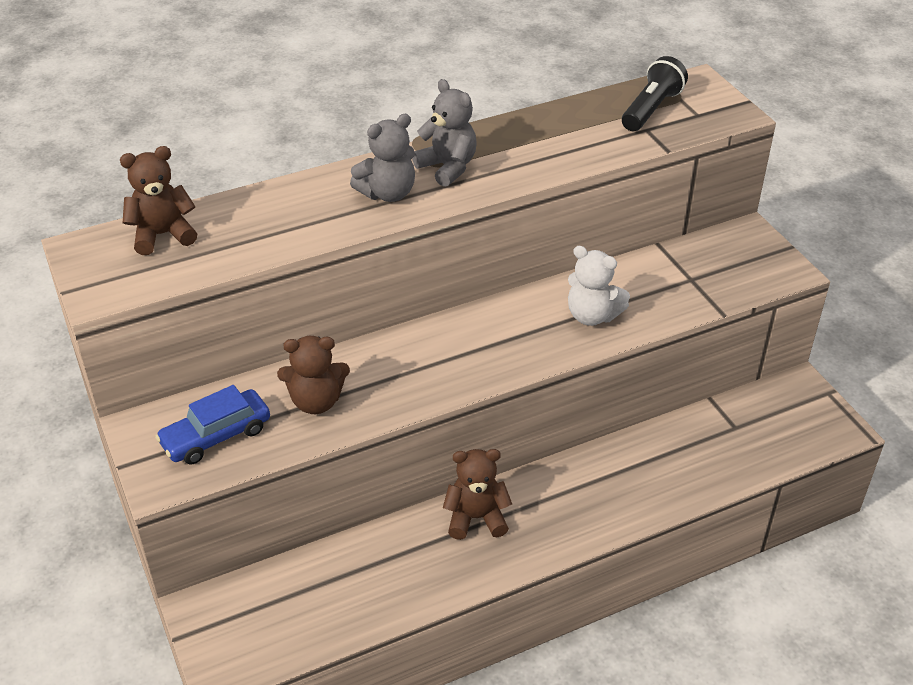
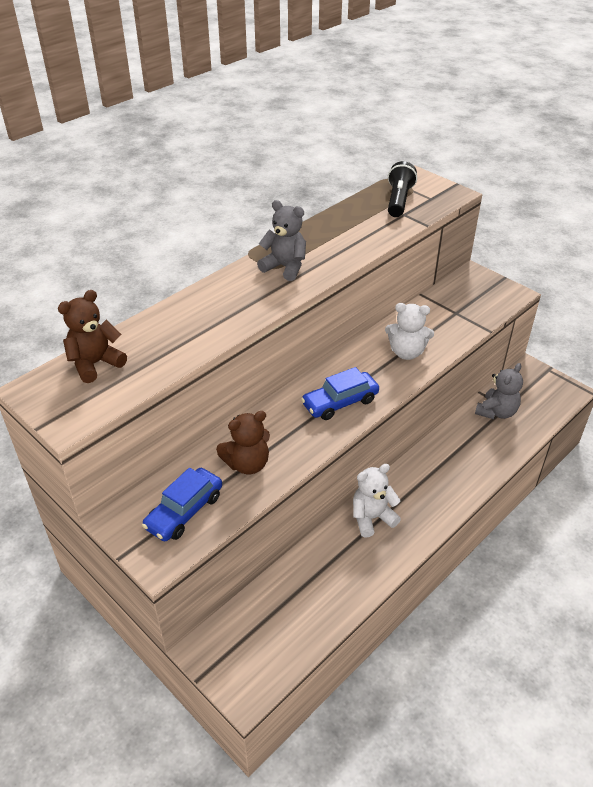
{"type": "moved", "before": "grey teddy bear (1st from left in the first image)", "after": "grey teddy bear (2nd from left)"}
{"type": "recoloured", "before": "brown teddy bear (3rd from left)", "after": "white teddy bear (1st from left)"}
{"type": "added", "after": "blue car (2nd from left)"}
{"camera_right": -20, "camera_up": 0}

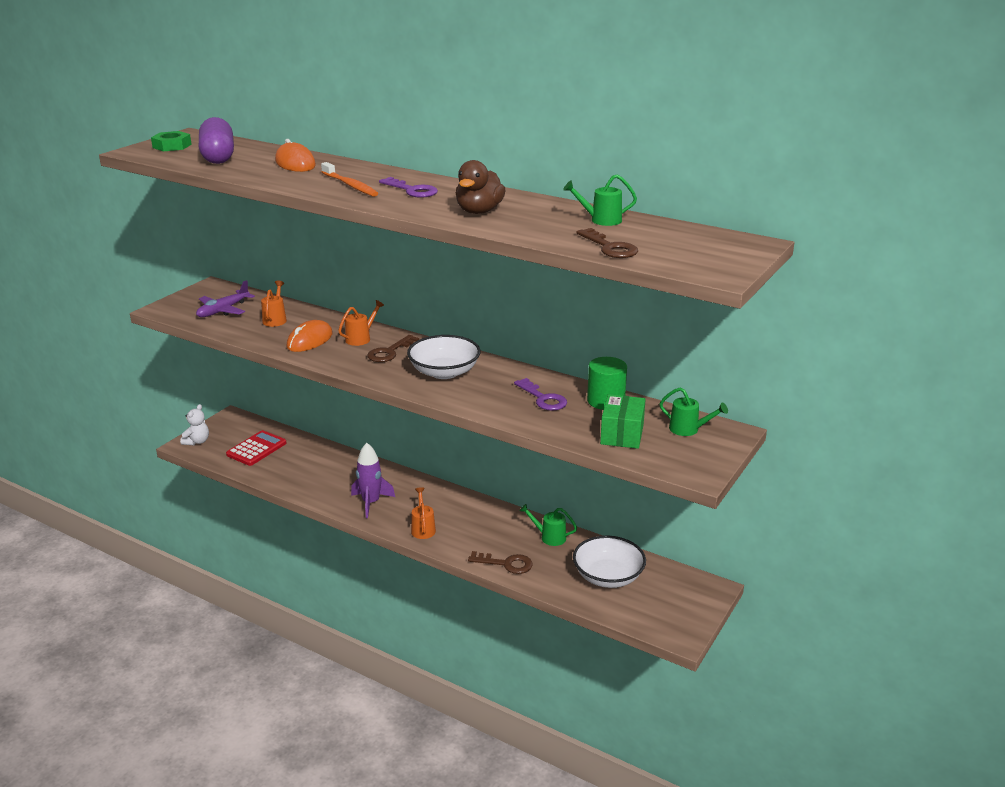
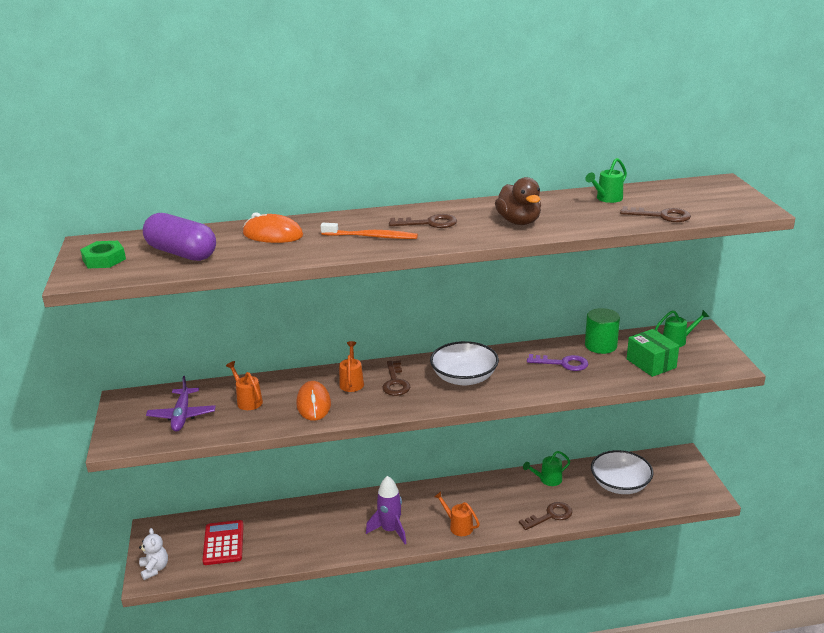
{"type": "recoloured", "before": "purple key (1st from left)", "after": "brown key (2nd from left)"}
{"camera_right": -40, "camera_up": 0}

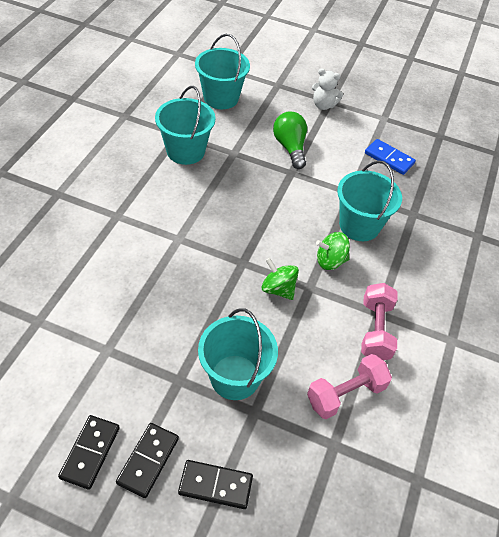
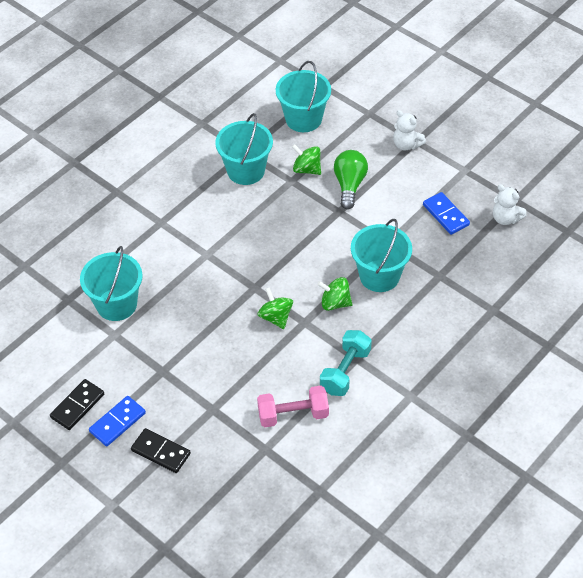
{"type": "recoloured", "before": "pink dumbbell (2nd from left)", "after": "turquoise dumbbell"}
{"type": "moved", "before": "turquoise bucket (3rd from left in the first image)", "after": "turquoise bucket (1st from left)"}
{"type": "recoloured", "before": "black domino (2nd from left)", "after": "blue domino (1st from left)"}
{"type": "added", "after": "green spinning top (2nd from left)"}
{"type": "added", "after": "white teddy bear (2nd from left)"}
{"camera_right": 25, "camera_up": 0}

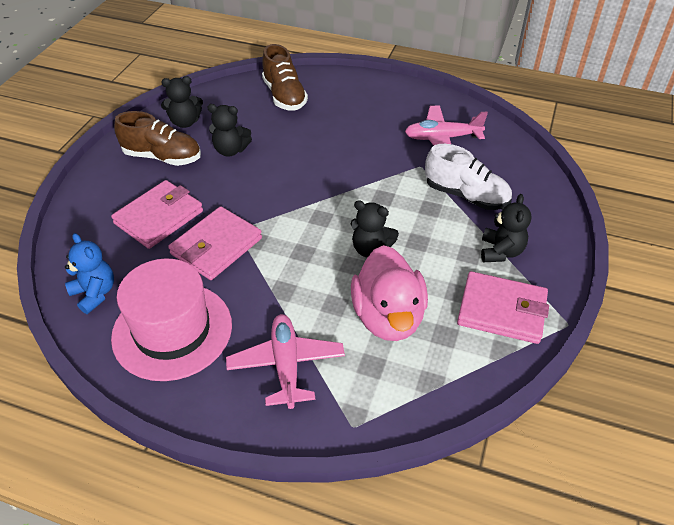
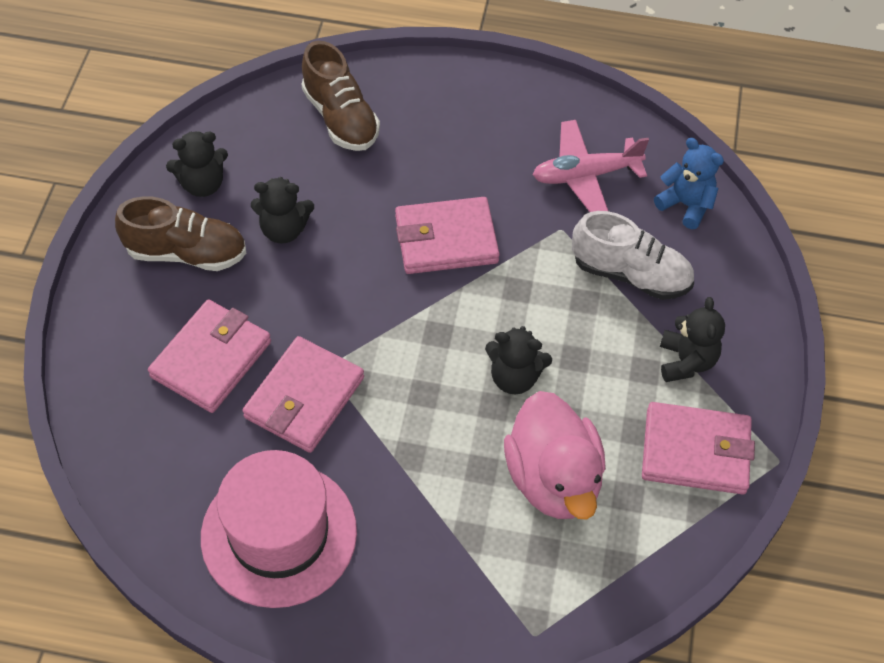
{"type": "moved", "before": "blue teddy bear"}
{"type": "removed", "before": "pink plane (1st from left)"}
{"type": "added", "after": "pink wallet (3rd from left)"}
{"camera_right": -10, "camera_up": 10}

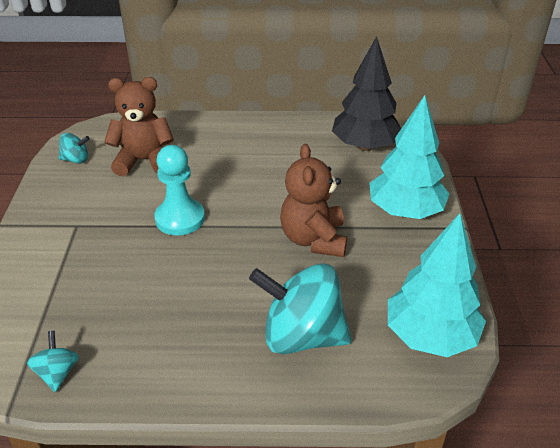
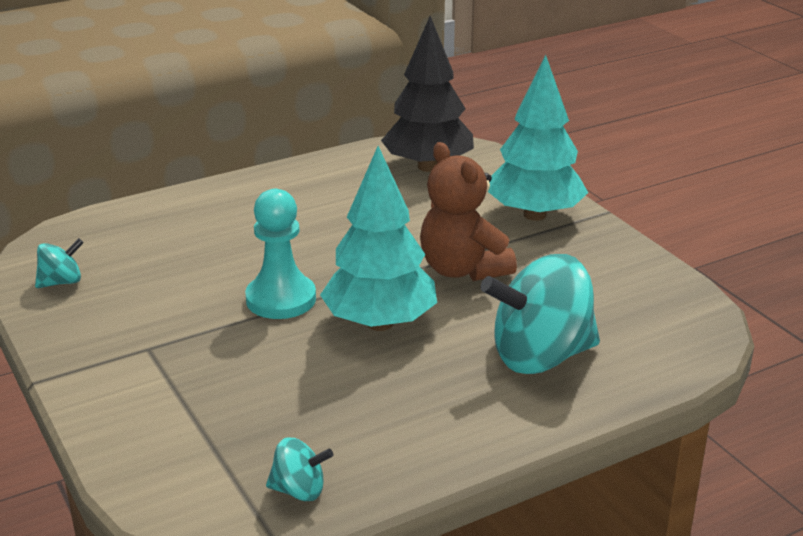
{"type": "removed", "before": "brown teddy bear (1st from left)"}
{"type": "moved", "before": "turquoise tree (2nd from left in the first image)", "after": "turquoise tree (1st from left)"}
{"type": "turned", "before": "turquoise spinning top (1st from left in the first image)", "turn": 135}
{"camera_right": -30, "camera_up": -10}

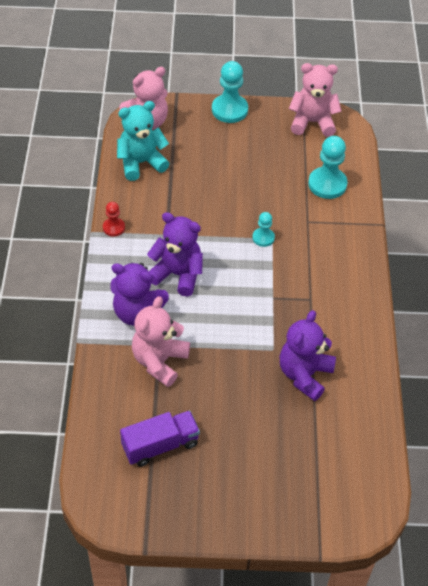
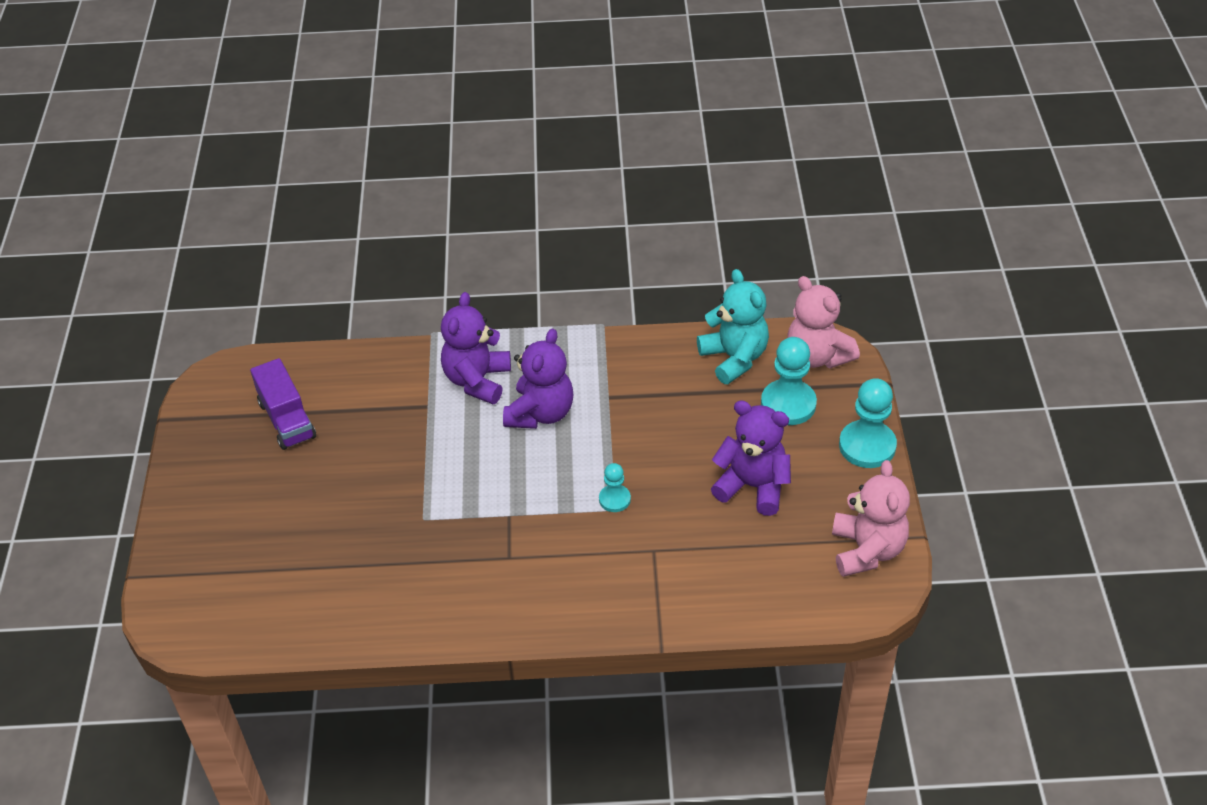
{"type": "moved", "before": "turquoise pawn (3rd from left in the first image)", "after": "turquoise pawn (2nd from left)"}
{"type": "removed", "before": "red pawn"}
{"type": "removed", "before": "pink teddy bear (2nd from left)"}
{"type": "moved", "before": "purple teddy bear (3rd from left)"}
{"camera_right": 90, "camera_up": -5}

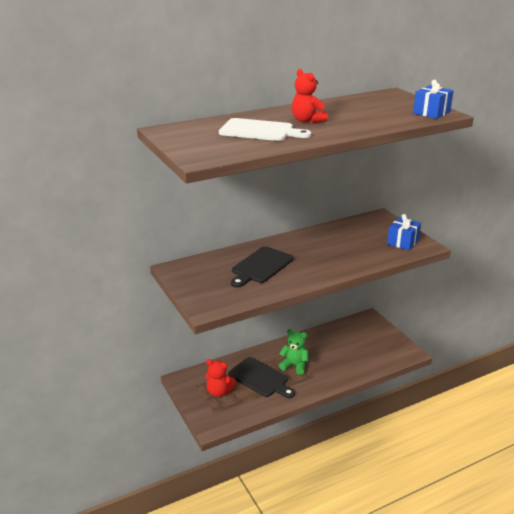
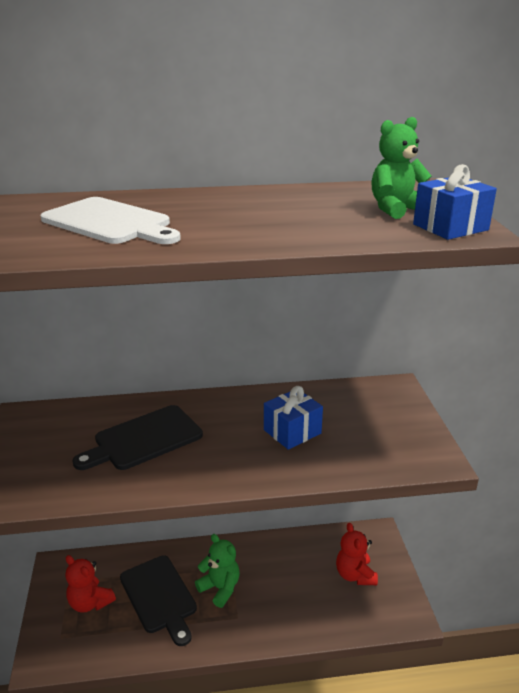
{"type": "moved", "before": "red teddy bear (2nd from left)"}
{"type": "moved", "before": "blue gift (1st from left)"}
{"type": "added", "after": "green teddy bear (2nd from left)"}
{"camera_right": 20, "camera_up": 0}

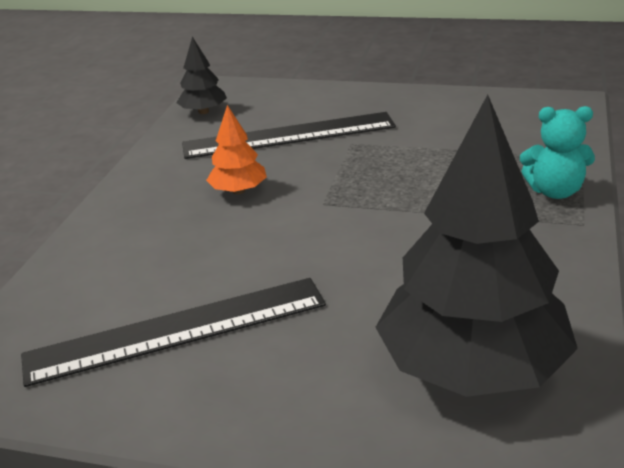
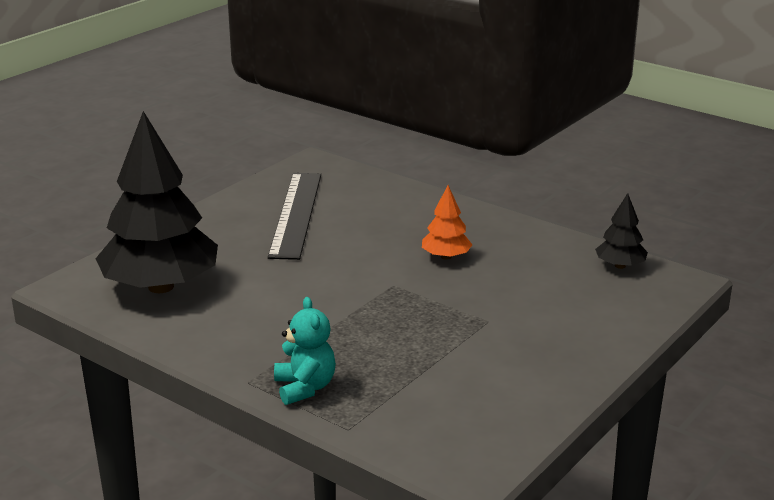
{"type": "turned", "before": "turquoise teddy bear", "turn": 135}
{"type": "removed", "before": "black ruler (2nd from left)"}
{"camera_right": 110, "camera_up": -5}

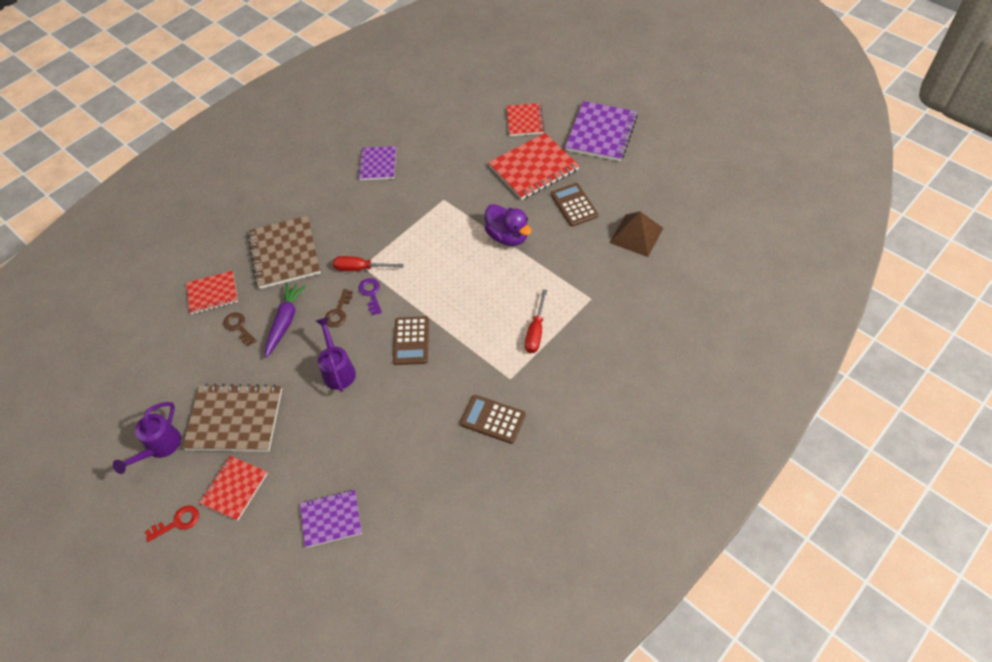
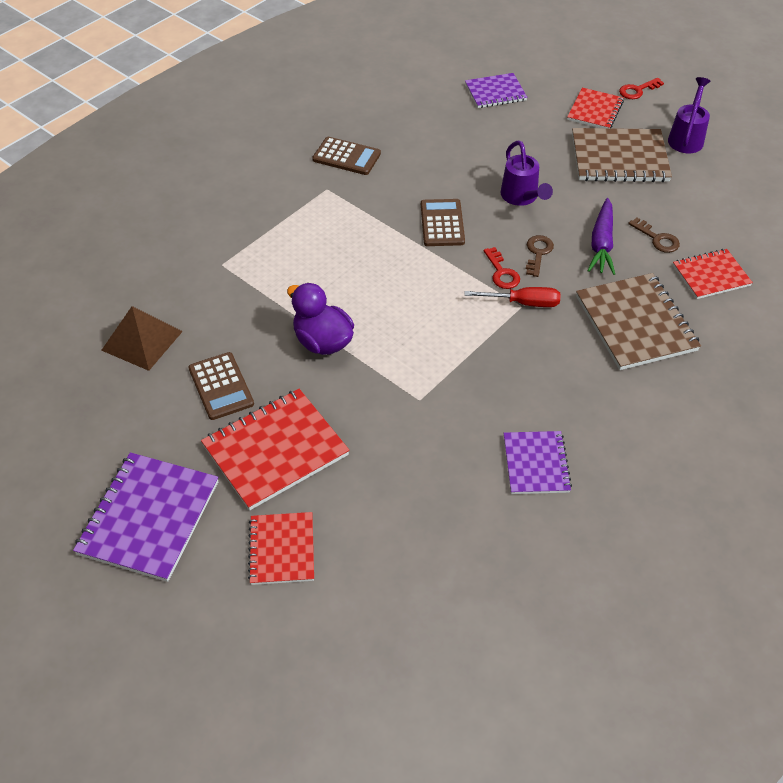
{"type": "recoloured", "before": "purple key", "after": "red key (1st from left)"}
{"type": "removed", "before": "red screwdriver (2nd from left)"}
{"camera_right": 175, "camera_up": -5}

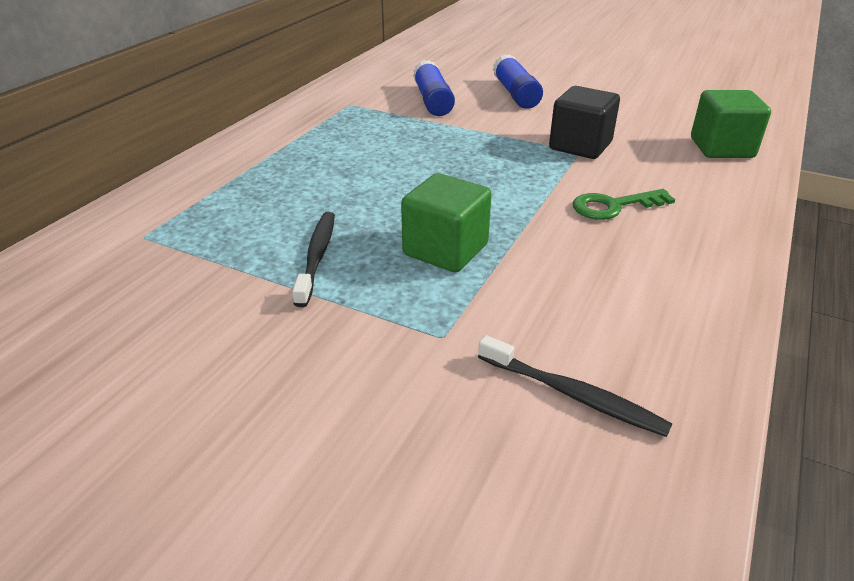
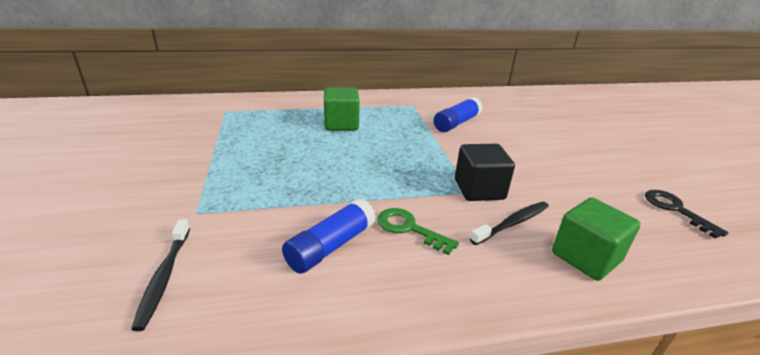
{"type": "moved", "before": "blue glue stick (2nd from left in the first image)", "after": "blue glue stick (1st from left)"}
{"type": "moved", "before": "green cube (1st from left)"}
{"type": "moved", "before": "black toothbrush (1st from left in the first image)", "after": "black toothbrush (2nd from left)"}
{"type": "added", "after": "black key"}
{"camera_right": 50, "camera_up": -5}

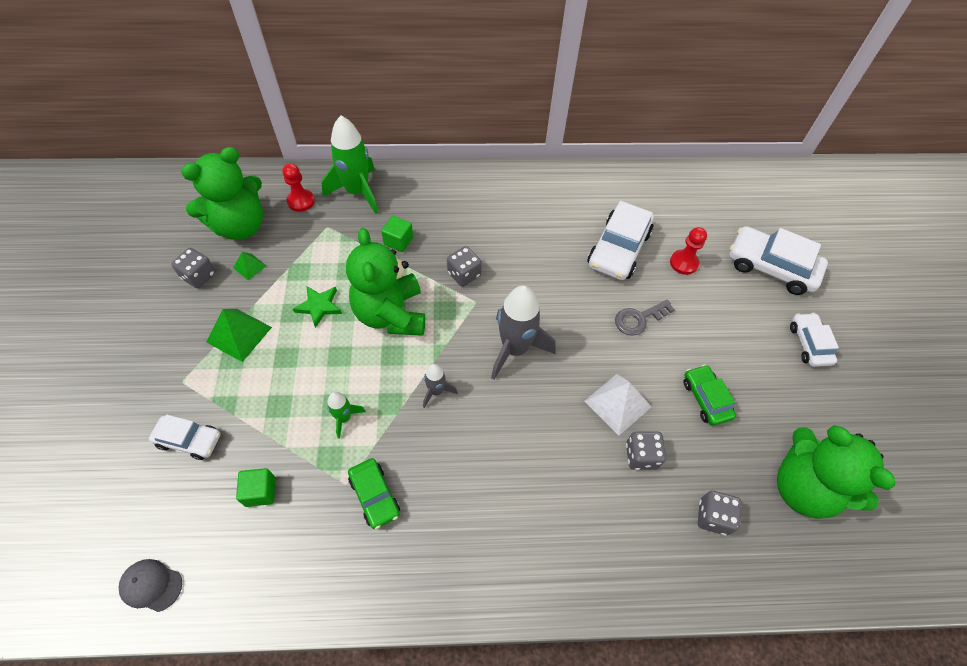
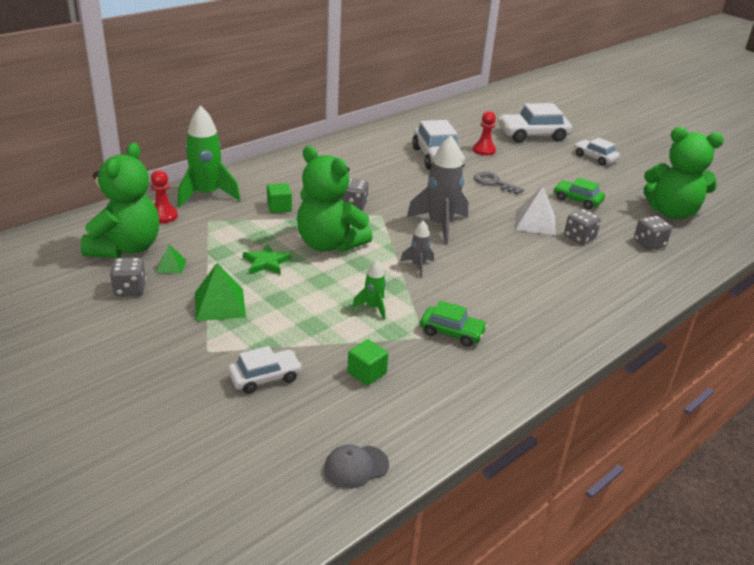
{"type": "turned", "before": "grey key", "turn": 105}
{"camera_right": -40, "camera_up": -25}

